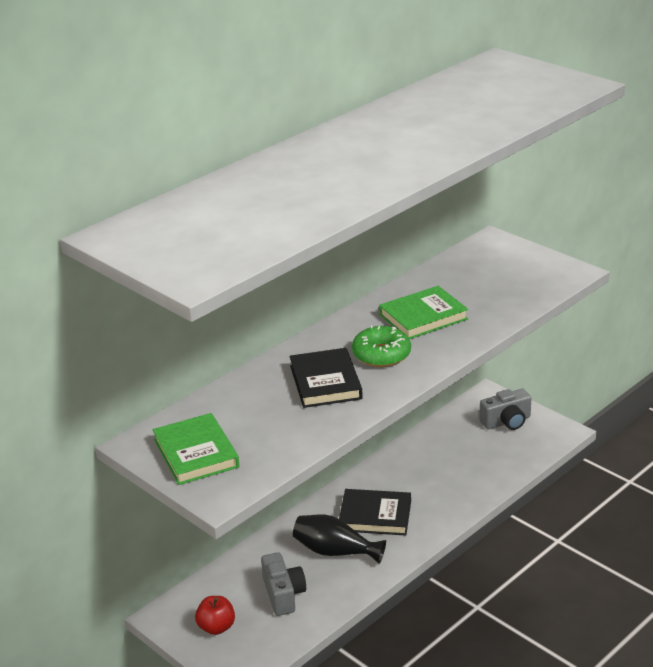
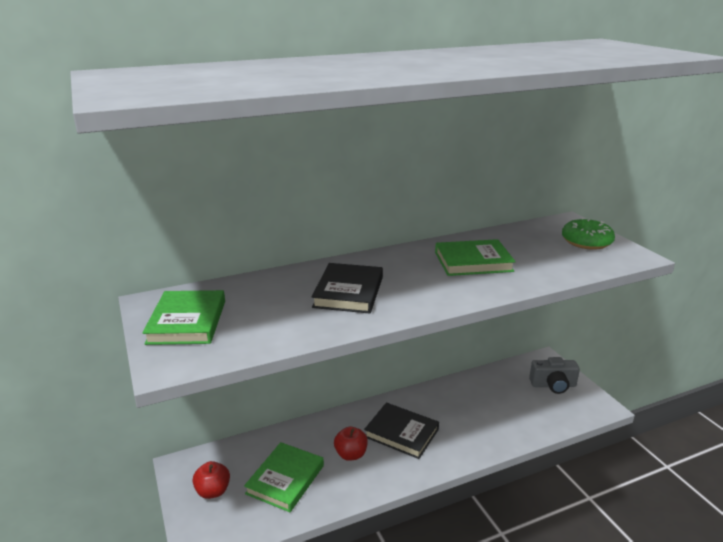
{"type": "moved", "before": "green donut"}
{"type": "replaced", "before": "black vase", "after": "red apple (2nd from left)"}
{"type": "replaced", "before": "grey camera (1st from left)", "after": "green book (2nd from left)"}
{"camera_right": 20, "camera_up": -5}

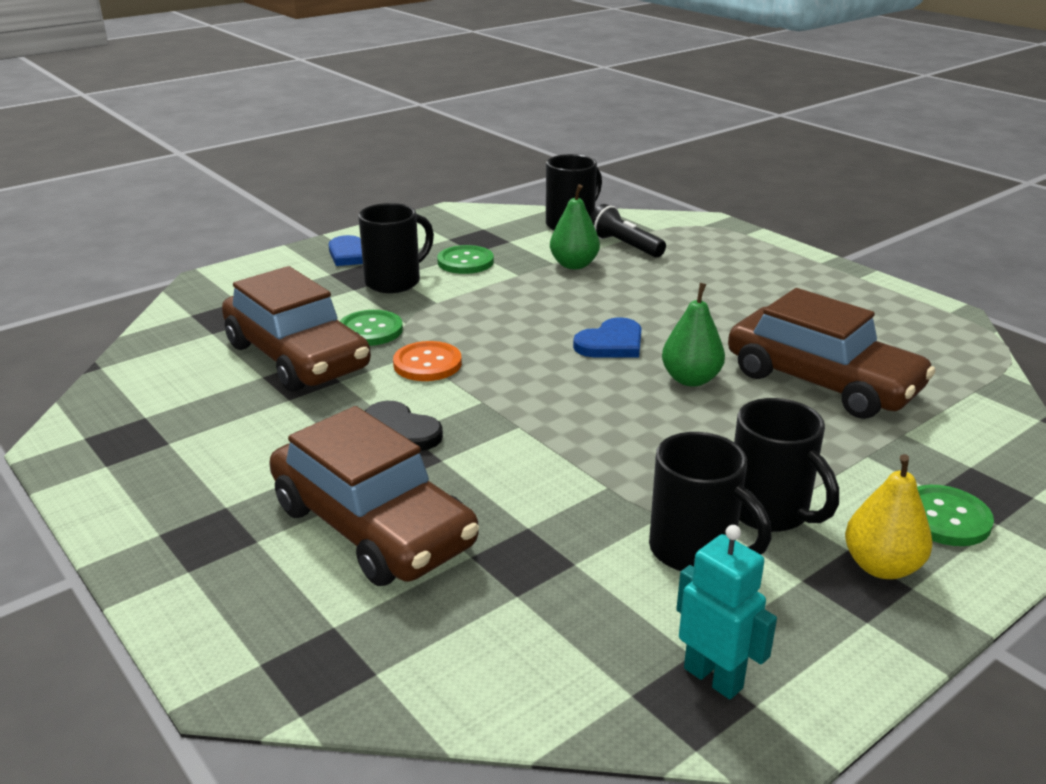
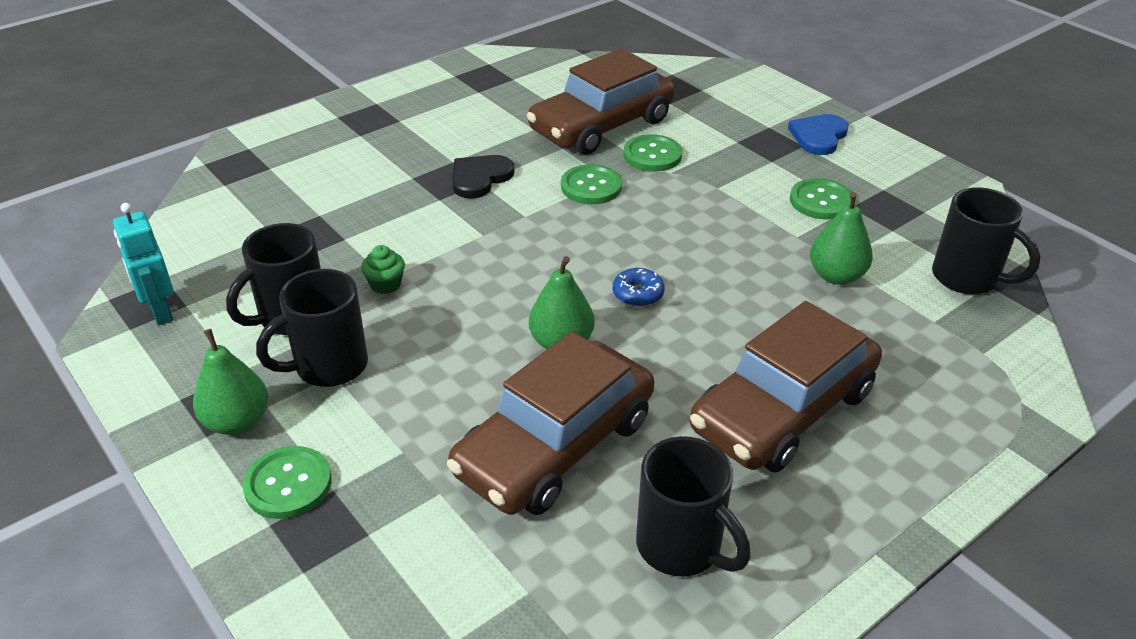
{"type": "moved", "before": "black mug (1st from left in the first image)", "after": "black mug (3rd from left)"}
{"type": "removed", "before": "black flashlight"}
{"type": "replaced", "before": "blue heart (2nd from left)", "after": "blue donut"}
{"type": "recoloured", "before": "orange button", "after": "green button (2nd from left)"}
{"type": "moved", "before": "brown car (2nd from left in the first image)", "after": "brown car (3rd from left)"}
{"type": "recoloured", "before": "yellow pear", "after": "green pear (1st from left)"}
{"type": "turned", "before": "turquoise robot", "turn": 105}
{"type": "added", "after": "green cupcake"}
{"camera_right": 90, "camera_up": 10}

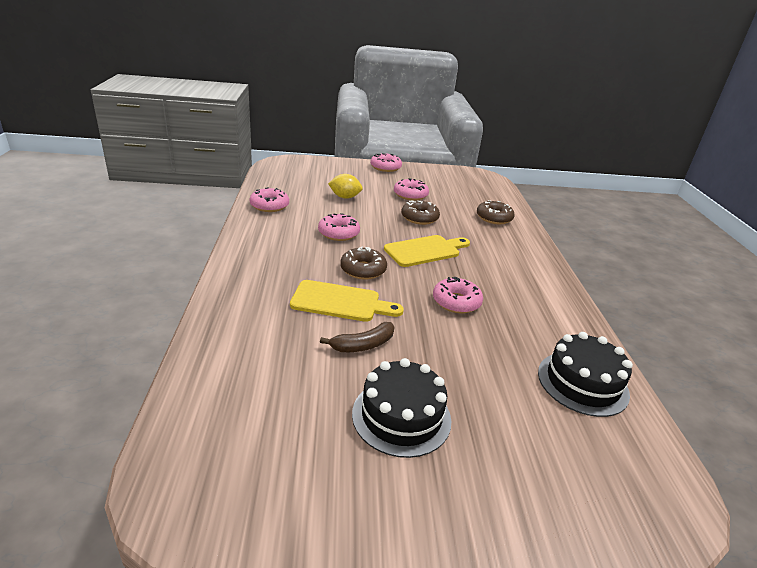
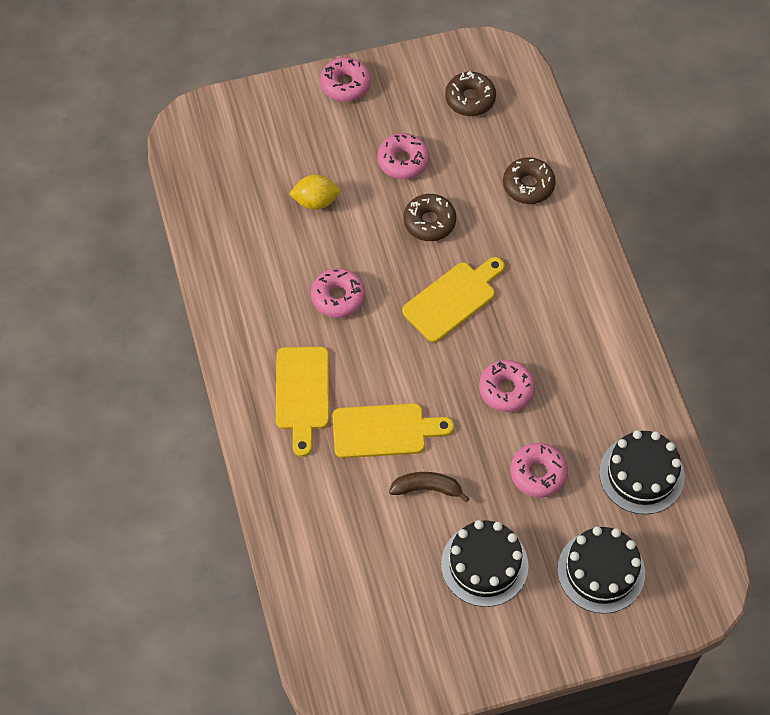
{"type": "moved", "before": "pink donut (1st from left in the first image)", "after": "pink donut (5th from left)"}
{"type": "moved", "before": "brown donut (1st from left in the first image)", "after": "brown donut (2nd from left)"}
{"type": "turned", "before": "brown banana", "turn": -135}
{"type": "added", "after": "yellow cutting board (1st from left)"}
{"type": "added", "after": "black cake (2nd from left)"}
{"camera_right": -10, "camera_up": 30}

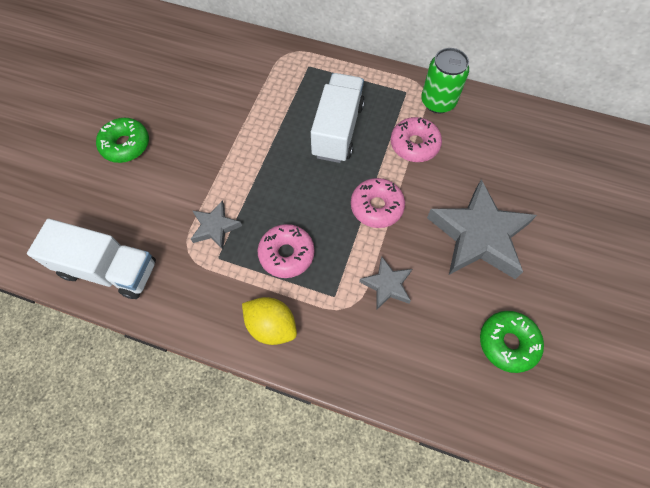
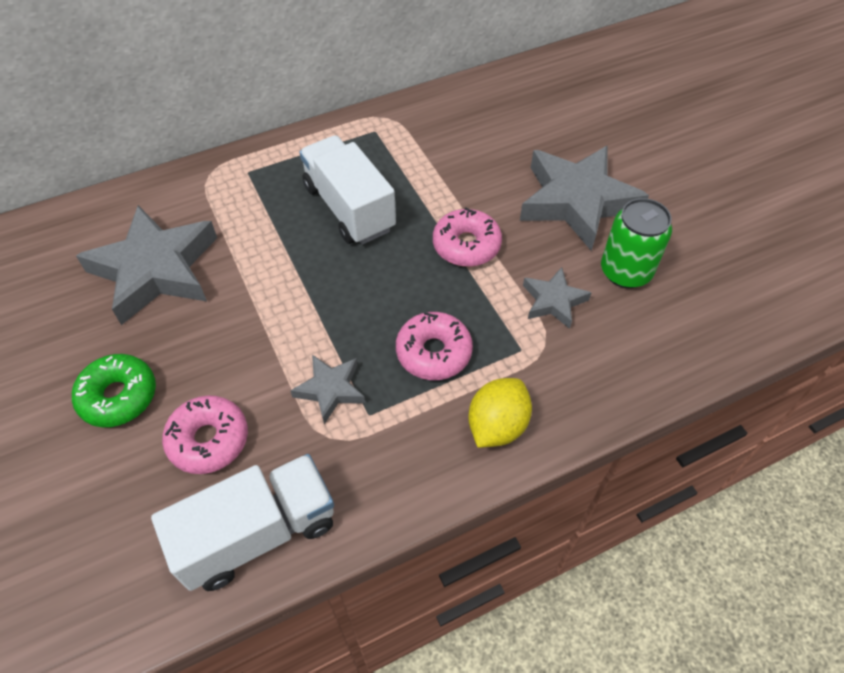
{"type": "moved", "before": "green can"}
{"type": "moved", "before": "pink donut (3rd from left in the first image)", "after": "pink donut (1st from left)"}
{"type": "turned", "before": "yellow lemon", "turn": -45}
{"type": "removed", "before": "green donut (2nd from left)"}
{"type": "added", "after": "grey star (1st from left)"}
{"camera_right": -45, "camera_up": -10}

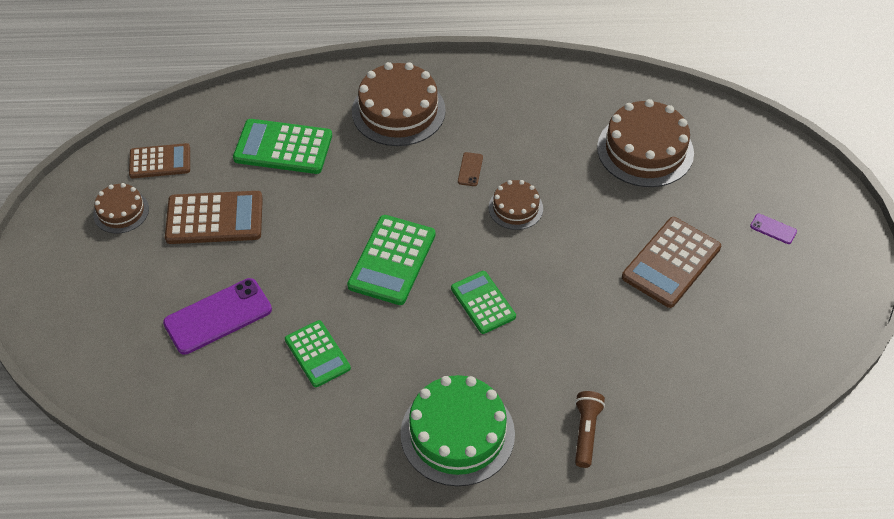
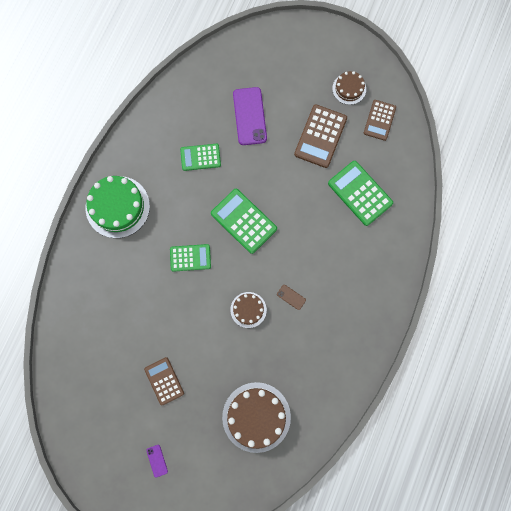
{"type": "removed", "before": "brown cake (2nd from left)"}
{"type": "turned", "before": "green calculator (1st from left in the first image)", "turn": -75}
{"type": "turned", "before": "purple phone (2nd from left in the first image)", "turn": -75}
{"type": "resized", "before": "brown calculator (3rd from left in the first image)", "scale": 0.66}
{"type": "removed", "before": "brown flashlight"}
{"camera_right": 115, "camera_up": 25}

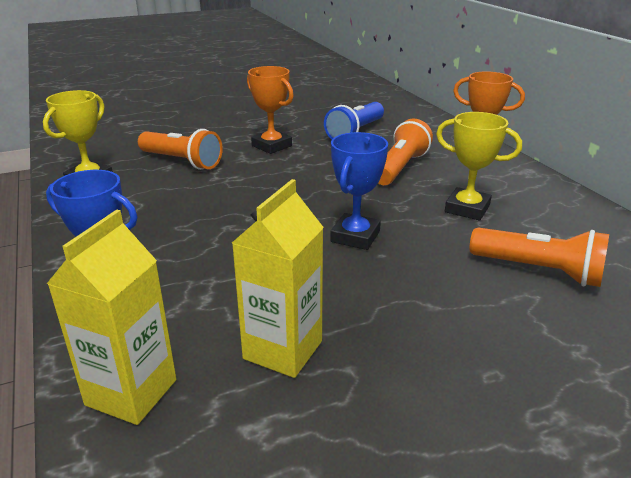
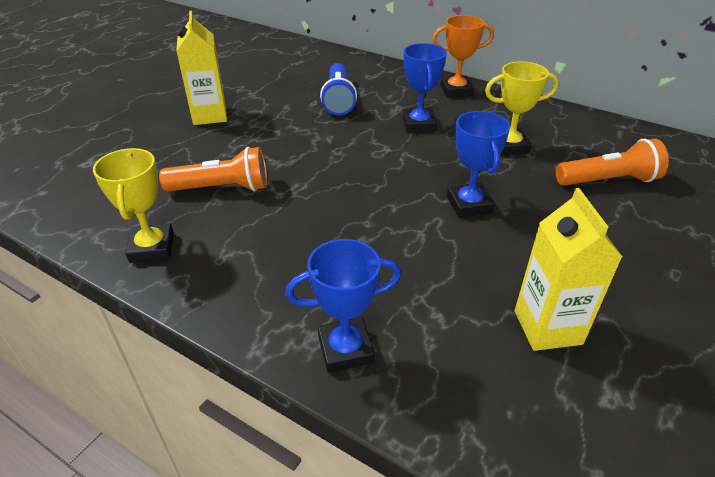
{"type": "removed", "before": "orange trophy (1st from left)"}
{"type": "replaced", "before": "orange flashlight (2nd from left)", "after": "blue trophy (2nd from left)"}
{"type": "moved", "before": "yellow carton (1st from left)"}
{"camera_right": -35, "camera_up": 10}

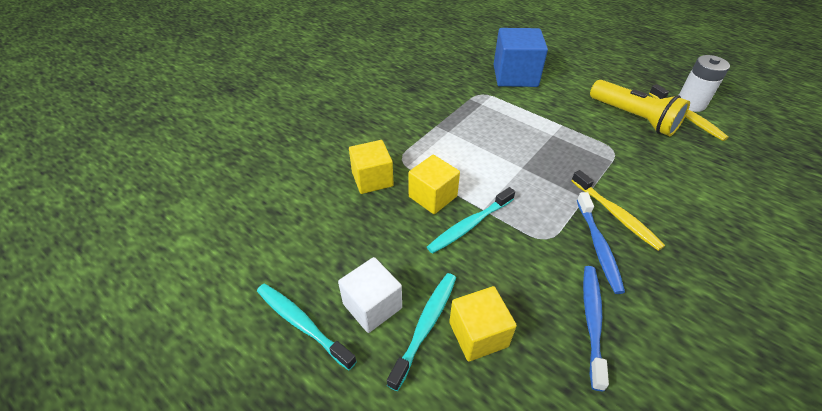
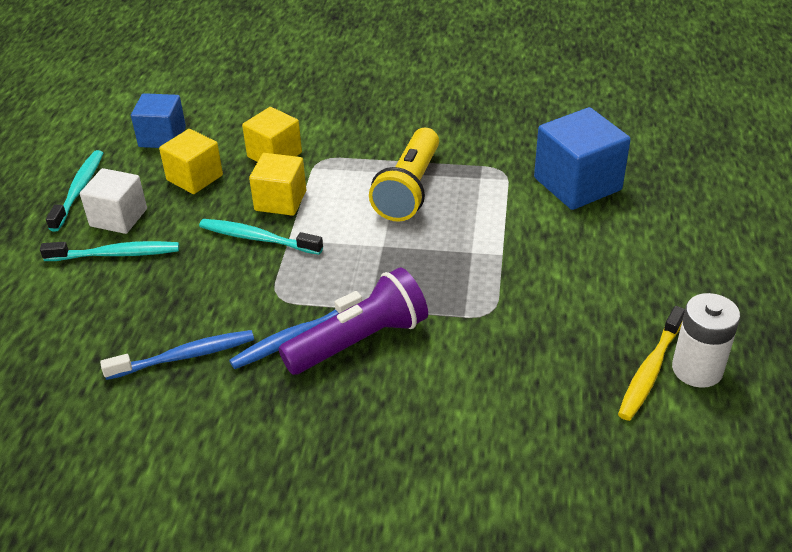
{"type": "moved", "before": "yellow flashlight"}
{"type": "replaced", "before": "yellow toothbrush (1st from left)", "after": "purple flashlight"}
{"type": "moved", "before": "yellow cube (3rd from left in the first image)", "after": "yellow cube (1st from left)"}
{"type": "added", "after": "blue cube (1st from left)"}
{"camera_right": 60, "camera_up": -5}

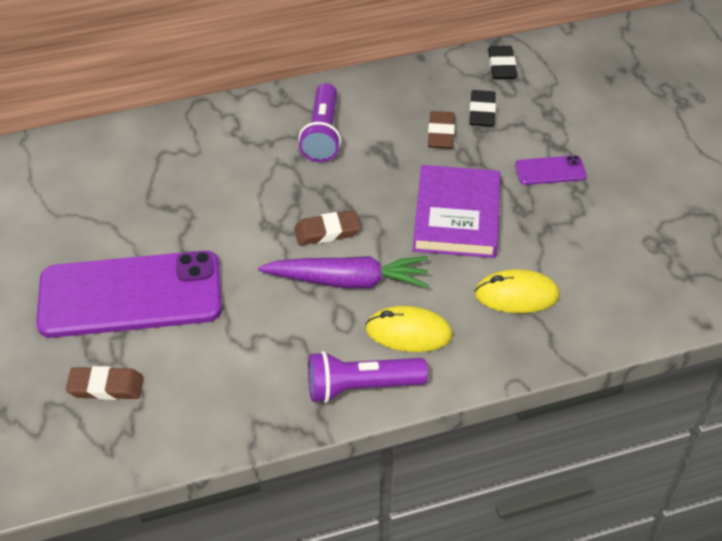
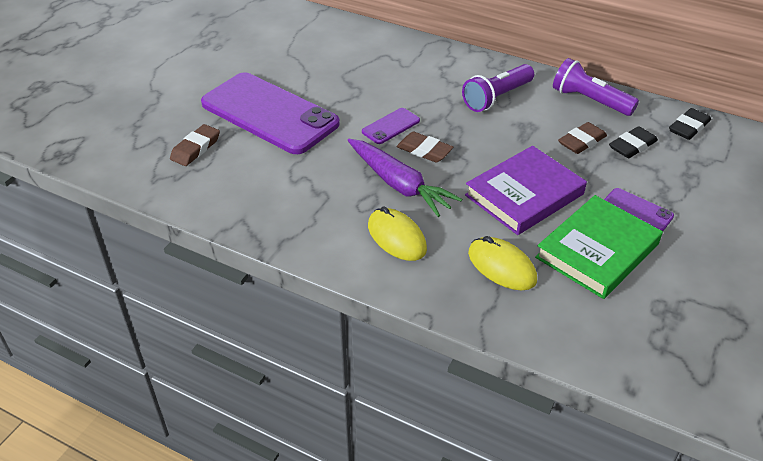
{"type": "moved", "before": "purple flashlight (2nd from left)"}
{"type": "turned", "before": "brown eraser (1st from left)", "turn": 75}
{"type": "added", "after": "purple phone (2nd from left)"}
{"type": "added", "after": "green book"}
{"camera_right": 45, "camera_up": -5}

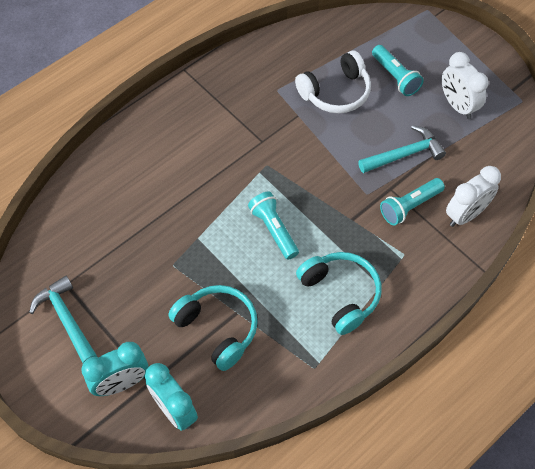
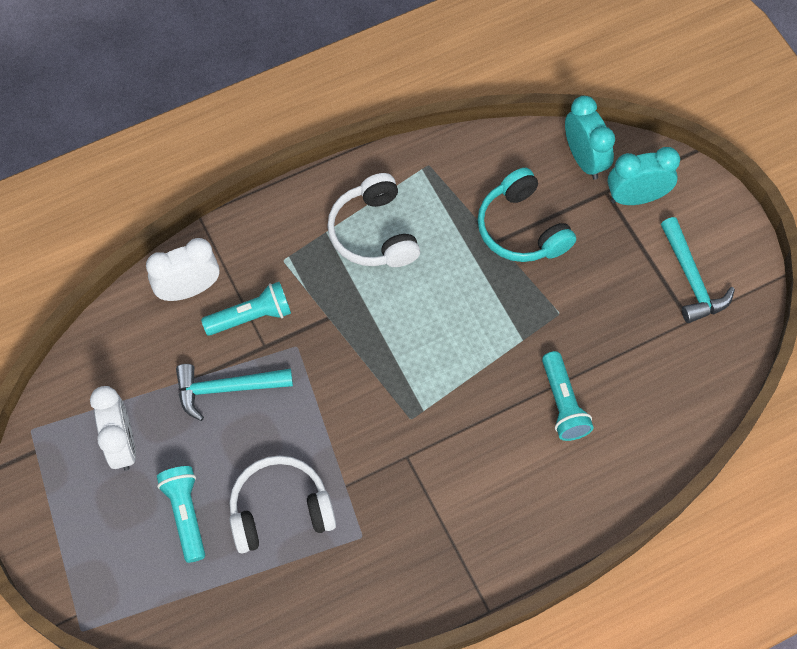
{"type": "moved", "before": "turquoise flashlight (1st from left in the first image)", "after": "turquoise flashlight (3rd from left)"}
{"type": "recoloured", "before": "turquoise headphones (2nd from left)", "after": "white headphones (2nd from left)"}
{"camera_right": -165, "camera_up": 5}

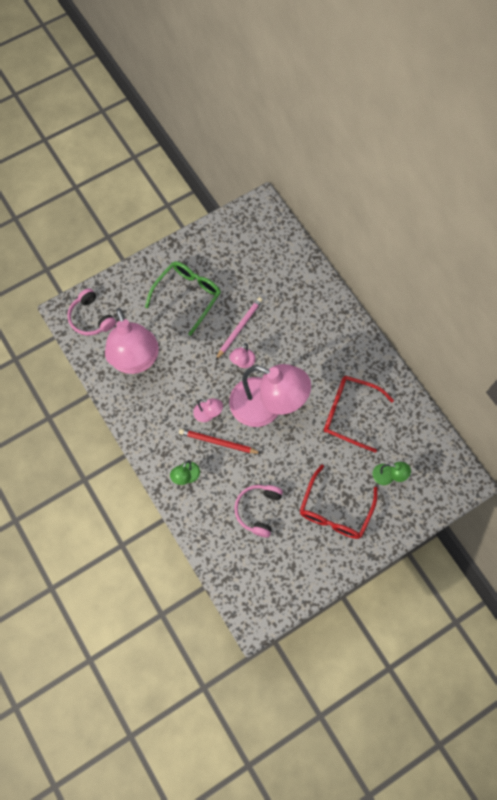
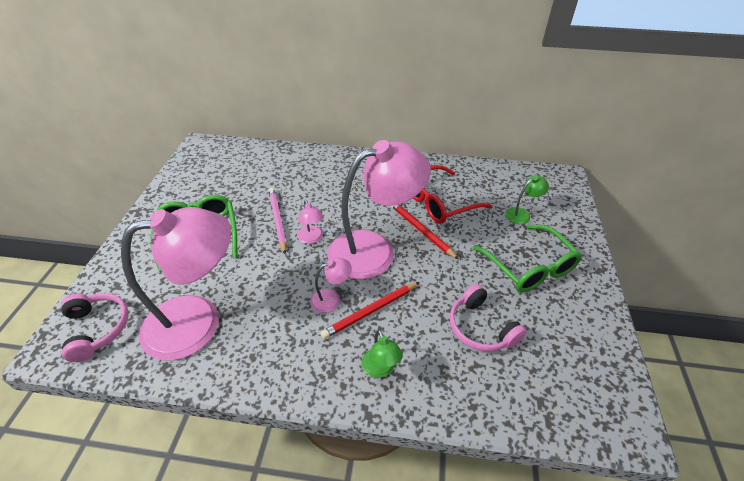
{"type": "turned", "before": "pink headphones (1st from left)", "turn": -120}
{"type": "turned", "before": "pink lamp (1st from left)", "turn": -45}
{"type": "recoloured", "before": "red glasses (1st from left)", "after": "green glasses (2nd from left)"}
{"type": "added", "after": "red pencil (2nd from left)"}
{"camera_right": -50, "camera_up": -25}

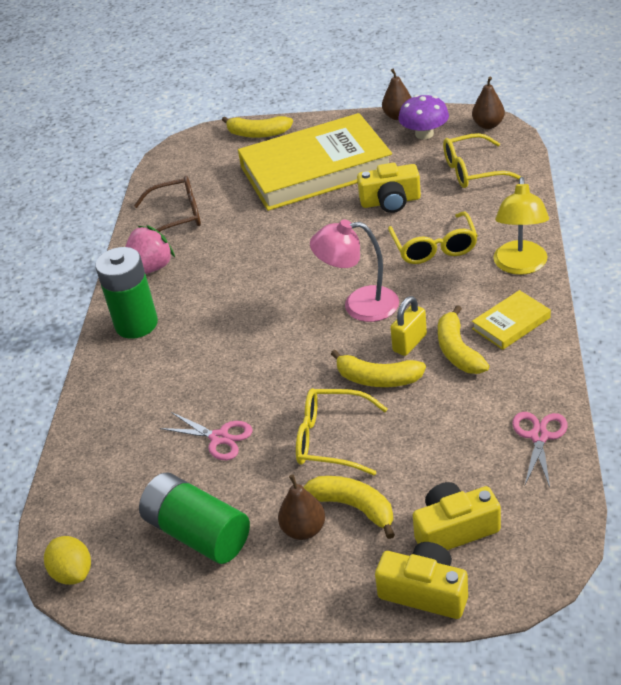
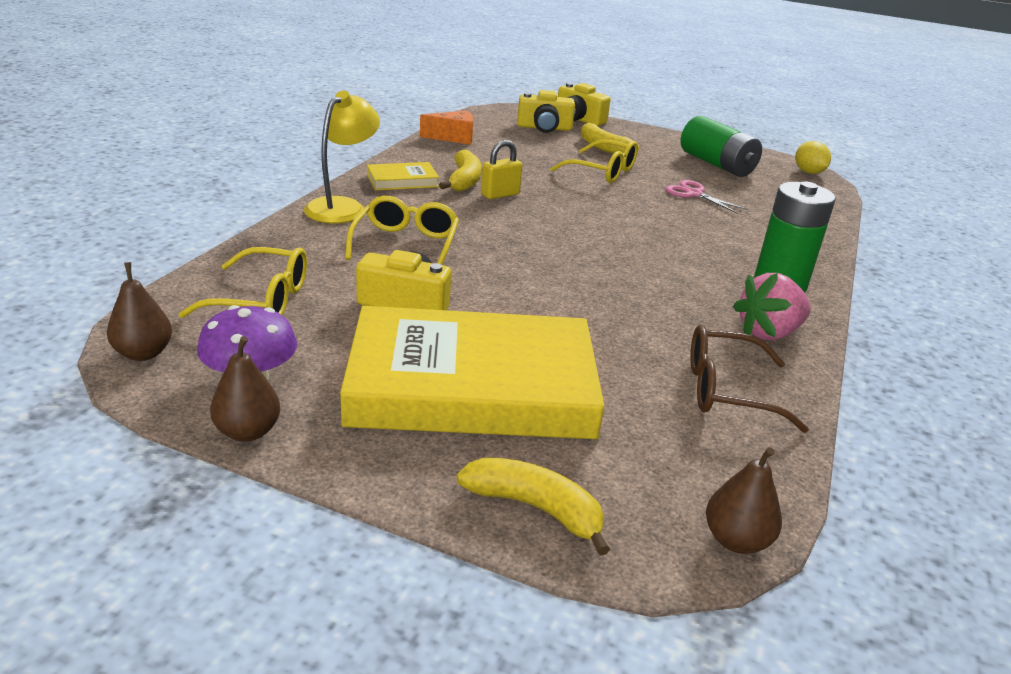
{"type": "removed", "before": "pink lamp"}
{"type": "removed", "before": "yellow banana (3rd from left)"}
{"type": "replaced", "before": "pink scissors (2nd from left)", "after": "orange cheese"}
{"type": "moved", "before": "brown pear (1st from left in the first image)", "after": "brown pear (3rd from left)"}
{"camera_right": -170, "camera_up": -10}

